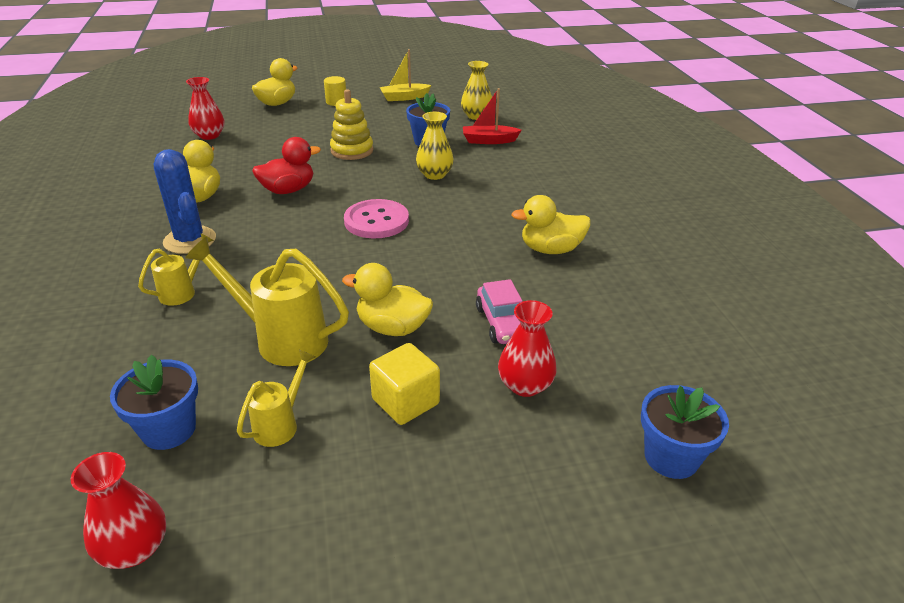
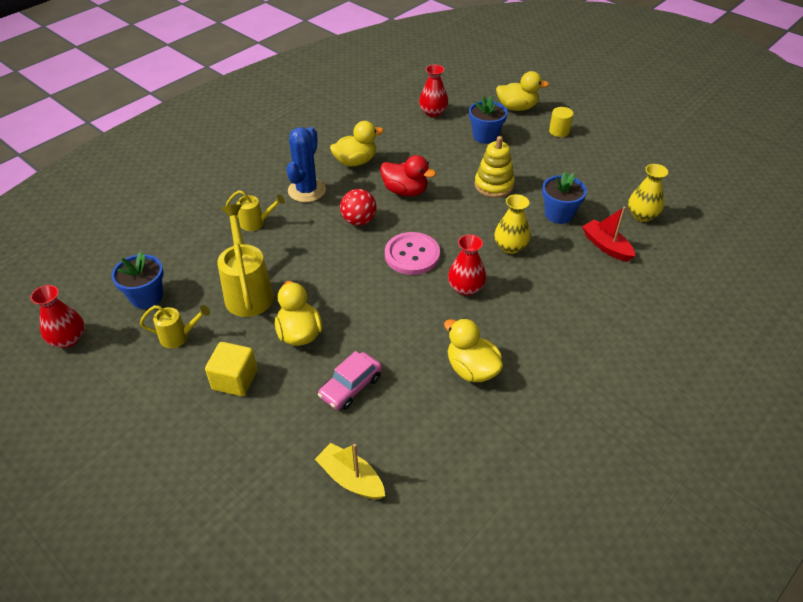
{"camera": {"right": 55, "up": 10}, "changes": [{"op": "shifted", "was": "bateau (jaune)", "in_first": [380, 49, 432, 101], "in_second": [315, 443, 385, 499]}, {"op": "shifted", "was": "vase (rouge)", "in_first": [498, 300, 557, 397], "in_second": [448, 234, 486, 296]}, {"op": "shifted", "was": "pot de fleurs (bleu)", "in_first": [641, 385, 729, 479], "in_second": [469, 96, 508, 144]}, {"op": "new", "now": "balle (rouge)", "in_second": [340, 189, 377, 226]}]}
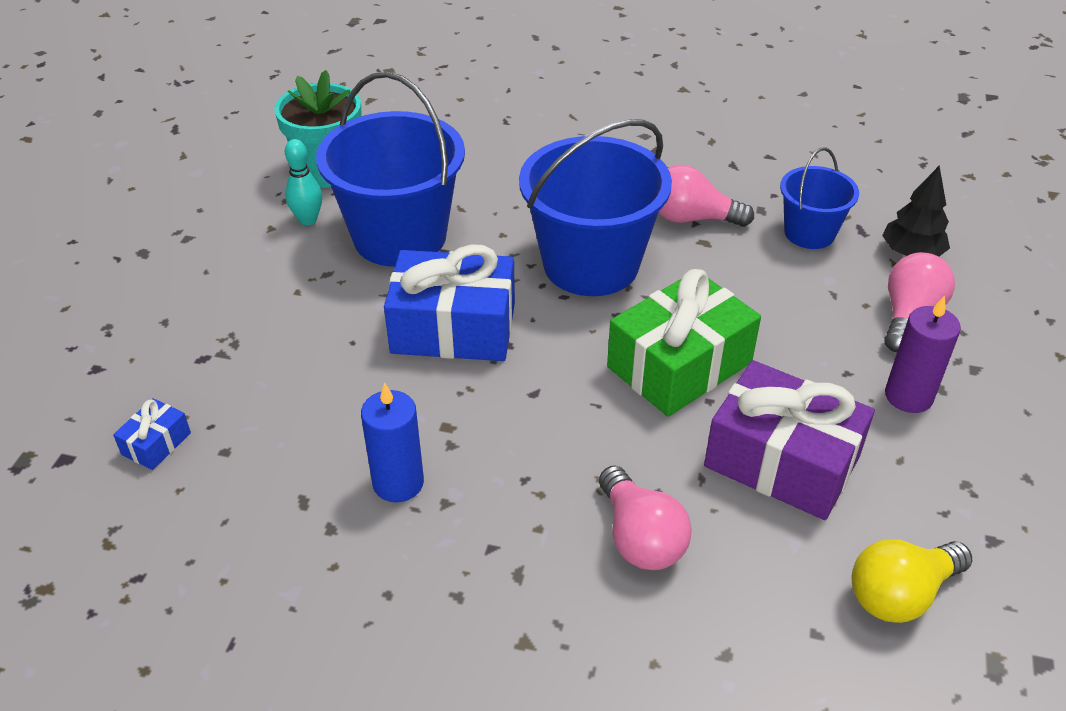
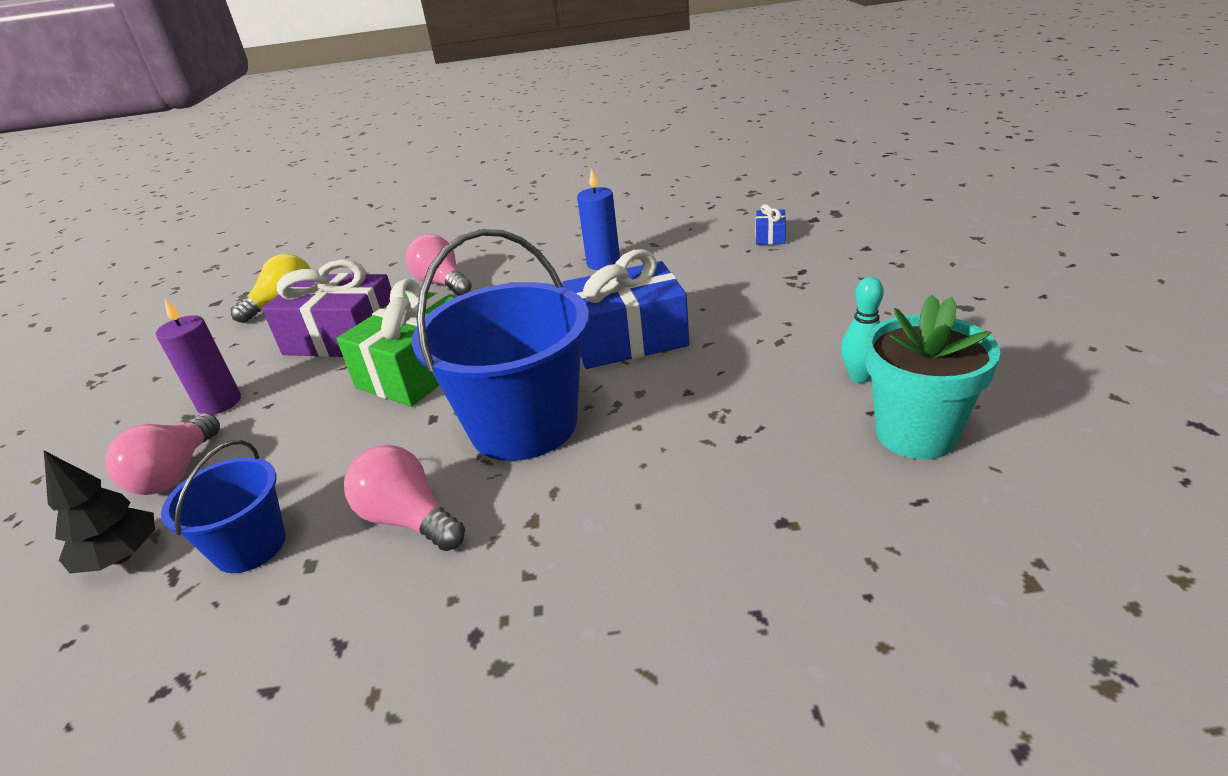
{"camera": {"right": 165, "up": -10}, "changes": [{"op": "gone", "was": "seau (bleu)", "in_first": [316, 72, 465, 267]}, {"op": "rotated", "was": "ampoule (rose)", "in_first": [659, 165, 754, 227], "in_second": [344, 445, 465, 551], "clockwise": -135}]}
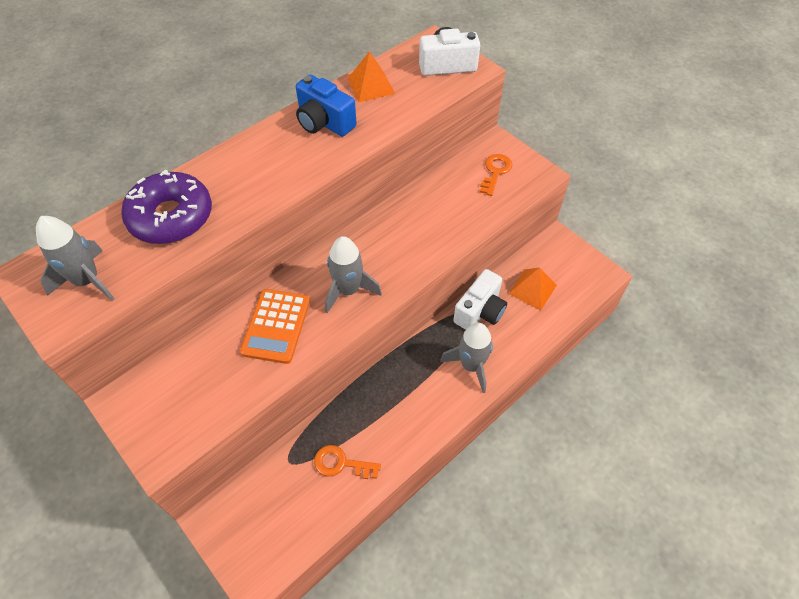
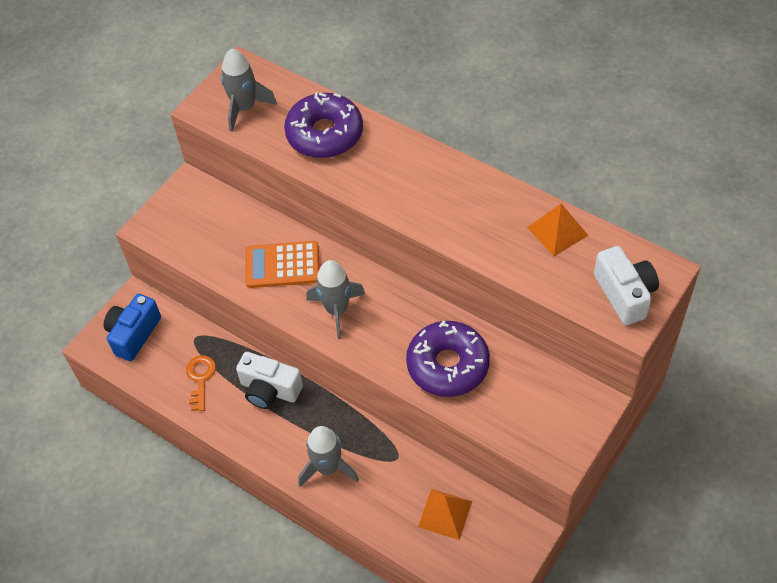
{"camera": {"right": 80, "up": 0}, "changes": [{"op": "shifted", "was": "appareil photo (bleu)", "in_first": [296, 75, 357, 137], "in_second": [104, 294, 161, 361]}, {"op": "gone", "was": "clé (orange)", "in_first": [480, 154, 512, 196]}, {"op": "shifted", "was": "appareil photo (blanc)", "in_first": [453, 269, 507, 330], "in_second": [236, 352, 303, 409]}, {"op": "new", "now": "beignet (violet)", "in_second": [406, 320, 490, 397]}]}
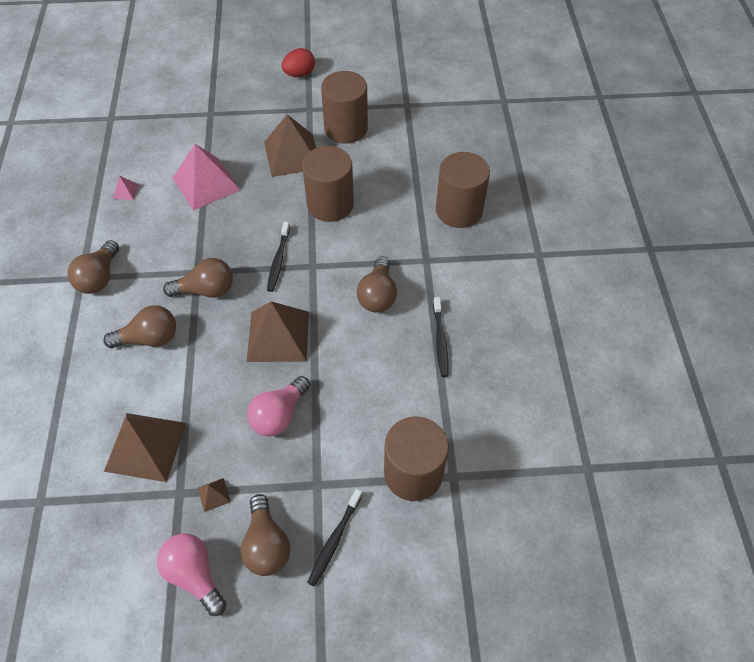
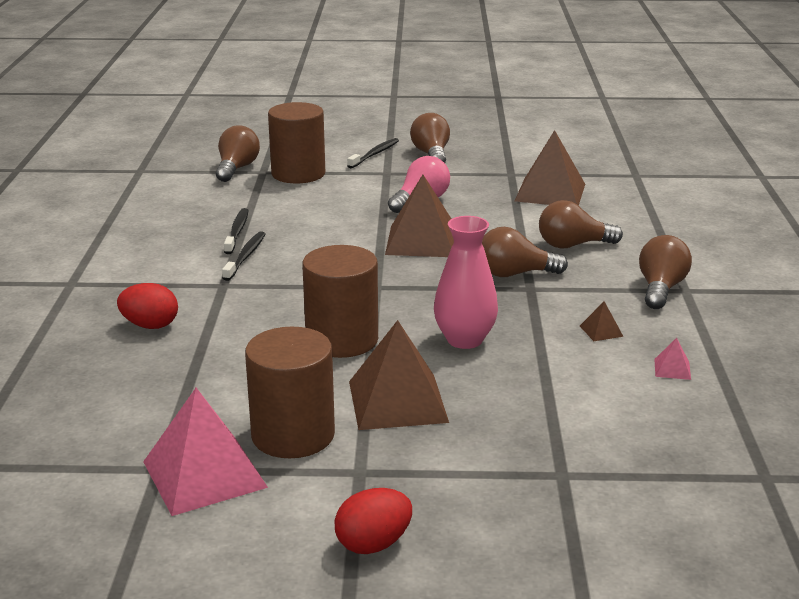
{"camera": {"right": -175, "up": -30}, "changes": [{"op": "shifted", "was": "pyramide (rose)", "in_first": [173, 144, 240, 211], "in_second": [143, 388, 268, 516]}, {"op": "swapped", "was": "cylindre (marron)", "now": "œuf (rouge)", "in_first": [436, 152, 490, 228], "in_second": [117, 283, 178, 329]}, {"op": "shifted", "was": "brosse à dents (noir)", "in_first": [267, 222, 290, 292], "in_second": [222, 231, 266, 281]}, {"op": "shifted", "was": "ampoule (marron)", "in_first": [357, 256, 397, 312], "in_second": [216, 126, 260, 182]}, {"op": "shifted", "was": "pyramide (marron)", "in_first": [197, 478, 231, 512], "in_second": [580, 301, 624, 341]}, {"op": "gone", "was": "ampoule (rose)", "in_first": [157, 534, 226, 616]}, {"op": "new", "now": "vase (rose)", "in_second": [434, 216, 498, 349]}]}
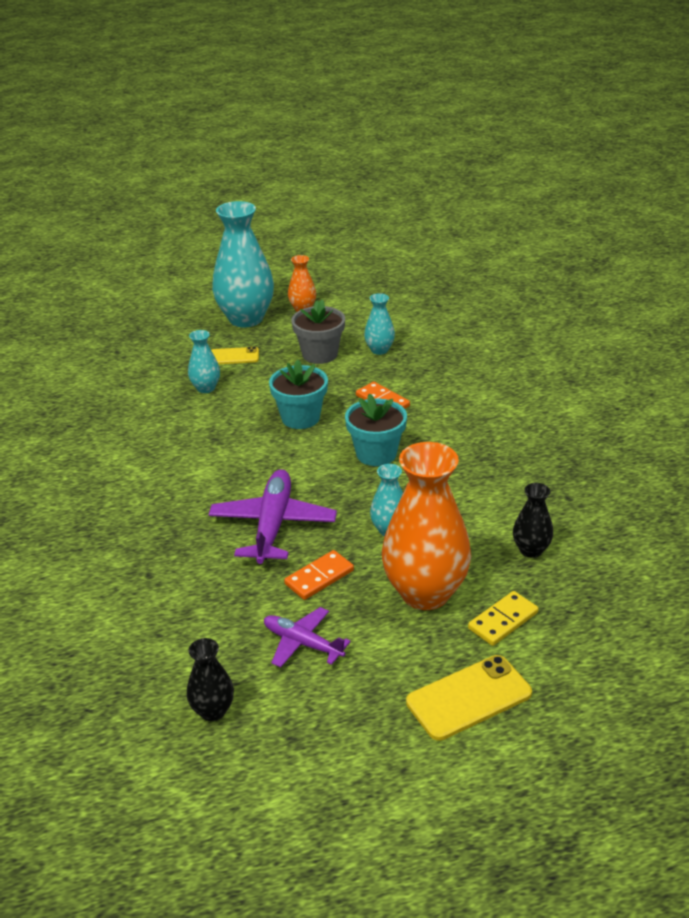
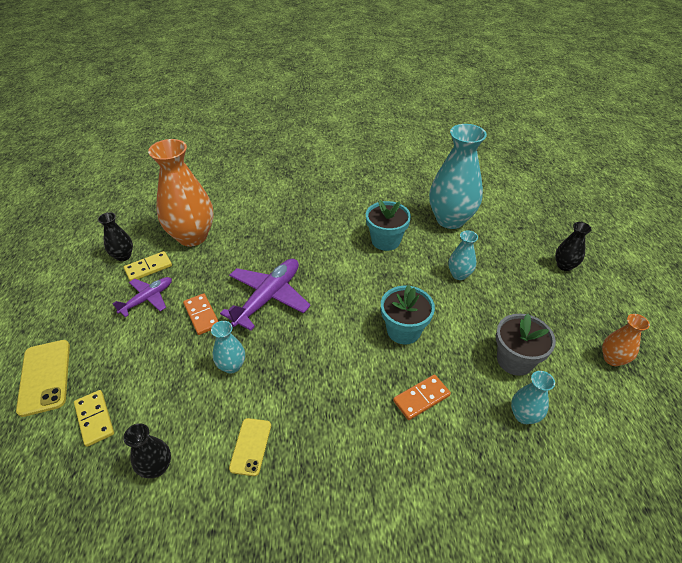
{"camera": {"right": 100, "up": 10}, "changes": [{"op": "shifted", "was": "vase (turquoise)", "in_first": [212, 201, 274, 328], "in_second": [429, 124, 487, 229]}, {"op": "shifted", "was": "téléphone (jaune)", "in_first": [211, 347, 259, 364], "in_second": [229, 418, 271, 476]}, {"op": "shifted", "was": "pot de fleurs (turquoise)", "in_first": [345, 394, 407, 466], "in_second": [366, 200, 411, 251]}, {"op": "shifted", "was": "vase (orange)", "in_first": [382, 442, 471, 610], "in_second": [148, 139, 214, 246]}, {"op": "rotated", "was": "avion (violet)", "in_first": [208, 469, 337, 564], "in_second": [220, 259, 311, 331], "clockwise": -75}, {"op": "new", "now": "vase (noir)", "in_second": [555, 222, 592, 271]}, {"op": "new", "now": "domino (jaune)", "in_second": [124, 251, 172, 281]}]}
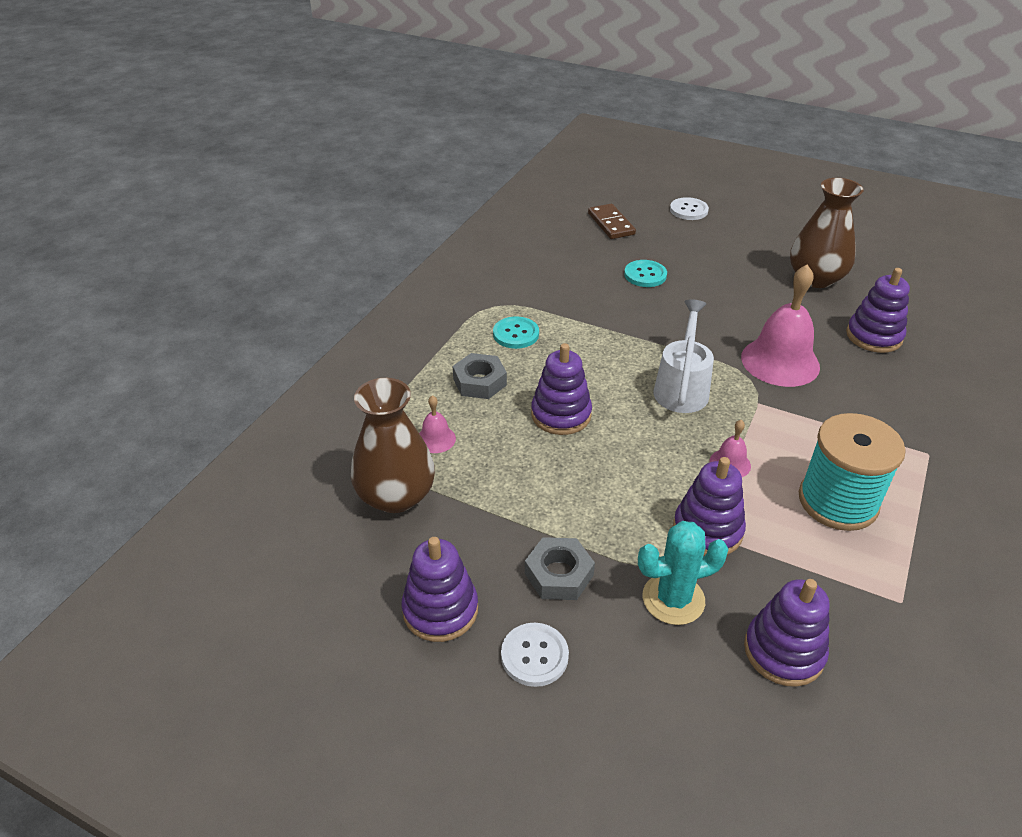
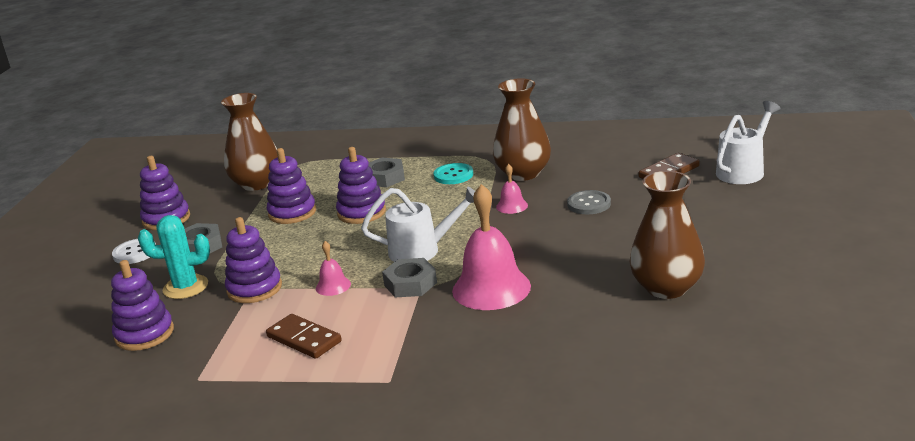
{"camera": {"right": 75, "up": -15}, "changes": [{"op": "gone", "was": "bouton (blanc)", "in_first": [670, 197, 709, 220]}, {"op": "repainted", "was": "bouton (turquoise)", "now": "bouton (gris)", "in_first": [624, 260, 667, 287], "in_second": [567, 190, 611, 214]}, {"op": "shifted", "was": "jouet à empiler (violet)", "in_first": [846, 268, 910, 353], "in_second": [267, 148, 316, 224]}, {"op": "shifted", "was": "cloche (rose)", "in_first": [419, 395, 456, 453], "in_second": [496, 164, 528, 214]}, {"op": "swapped", "was": "bobine (turquoise)", "now": "domino (marron)", "in_first": [799, 413, 906, 531], "in_second": [266, 314, 342, 359]}, {"op": "rotated", "was": "cactus (turquoise)", "in_first": [638, 521, 728, 625], "in_second": [138, 215, 210, 299], "clockwise": -60}, {"op": "new", "now": "vase (marron)", "in_second": [493, 78, 551, 181]}, {"op": "new", "now": "arrosoir (blanc)", "in_second": [716, 101, 781, 184]}, {"op": "new", "now": "écrou (gris)", "in_second": [382, 258, 437, 297]}]}
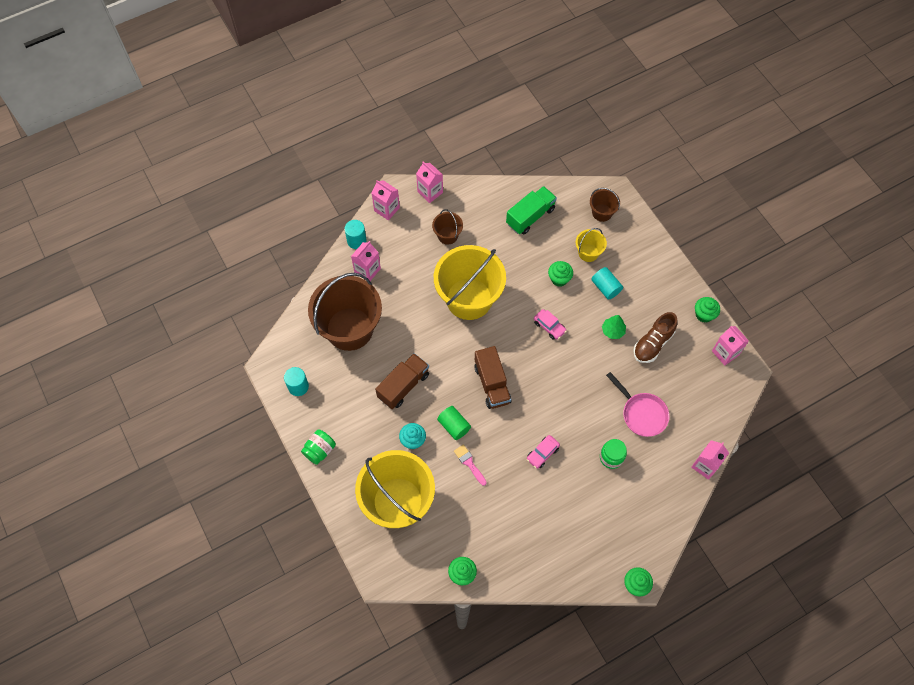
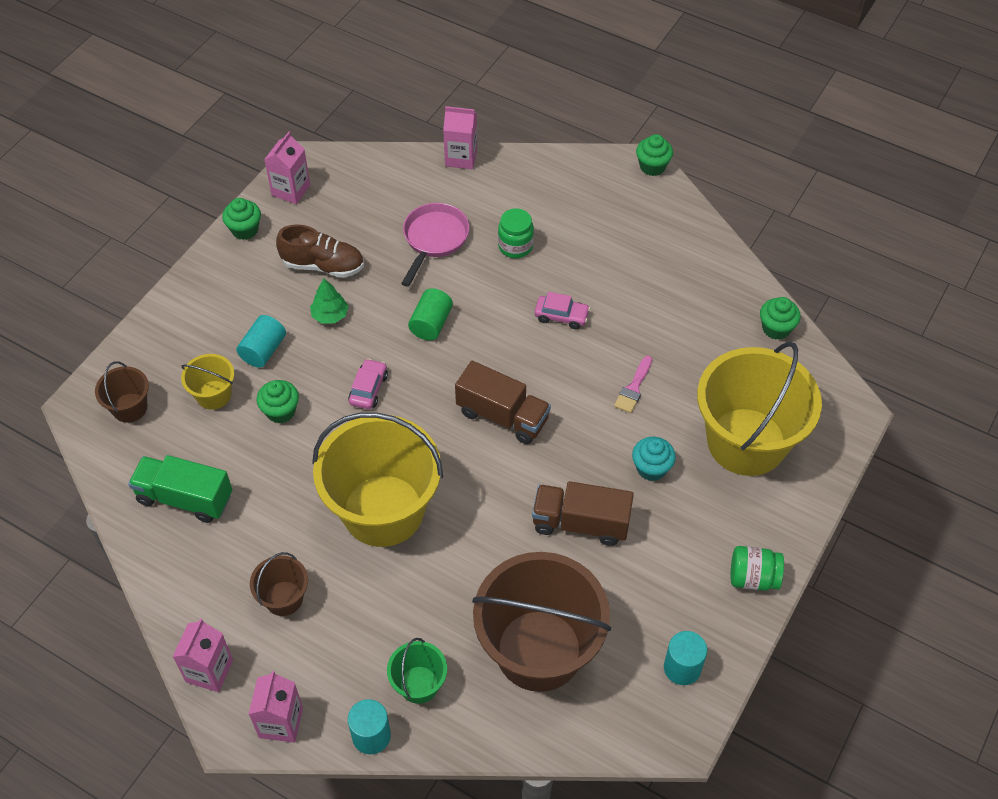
{"camera": {"right": -120, "up": -10}, "changes": [{"op": "swapped", "was": "brique de lait (rose)", "now": "seau (vert)", "in_first": [351, 241, 381, 281], "in_second": [387, 638, 447, 704]}, {"op": "rotated", "was": "camion (marron)", "in_first": [474, 346, 512, 409], "in_second": [455, 361, 551, 444], "clockwise": 75}, {"op": "shifted", "was": "cylindre (vert)", "in_first": [437, 406, 471, 440], "in_second": [408, 288, 453, 341]}]}
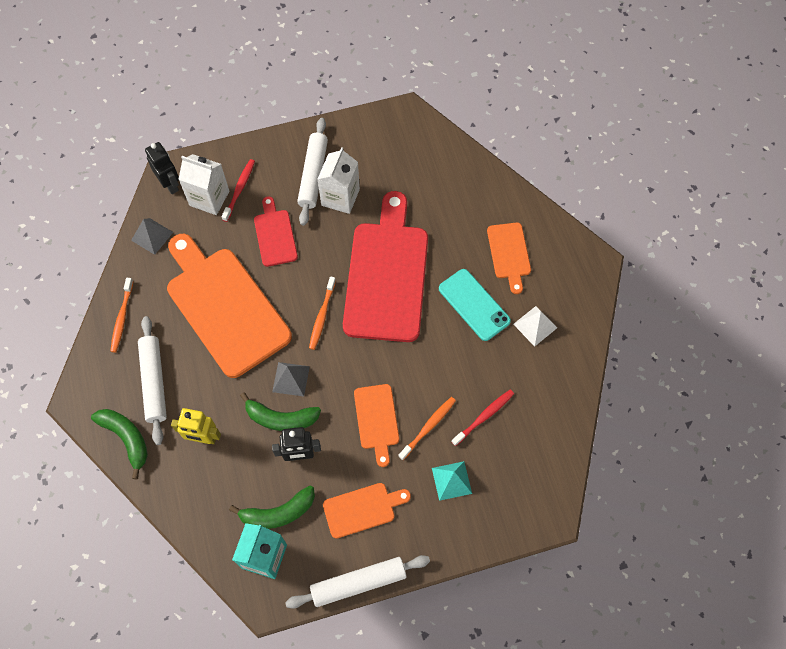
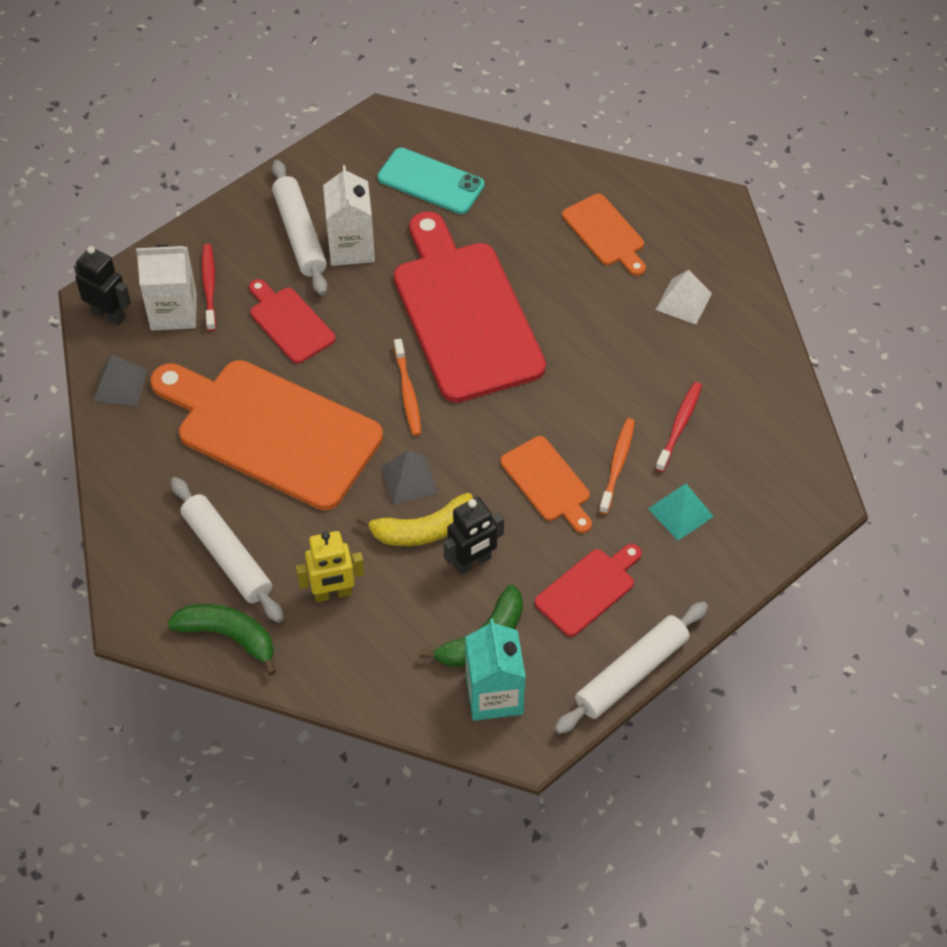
{"camera": {"right": -25, "up": -10}, "changes": [{"op": "shifted", "was": "téléphone (turquoise)", "in_first": [439, 269, 511, 341], "in_second": [378, 148, 485, 214]}, {"op": "gone", "was": "brosse à dents (orange)", "in_first": [110, 278, 134, 352]}, {"op": "repainted", "was": "banane (vert)", "now": "banane (jaune)", "in_first": [240, 392, 321, 431], "in_second": [356, 493, 473, 546]}, {"op": "repainted", "was": "planche à découper (orange)", "now": "planche à découper (rouge)", "in_first": [323, 483, 411, 539], "in_second": [535, 544, 642, 637]}]}
